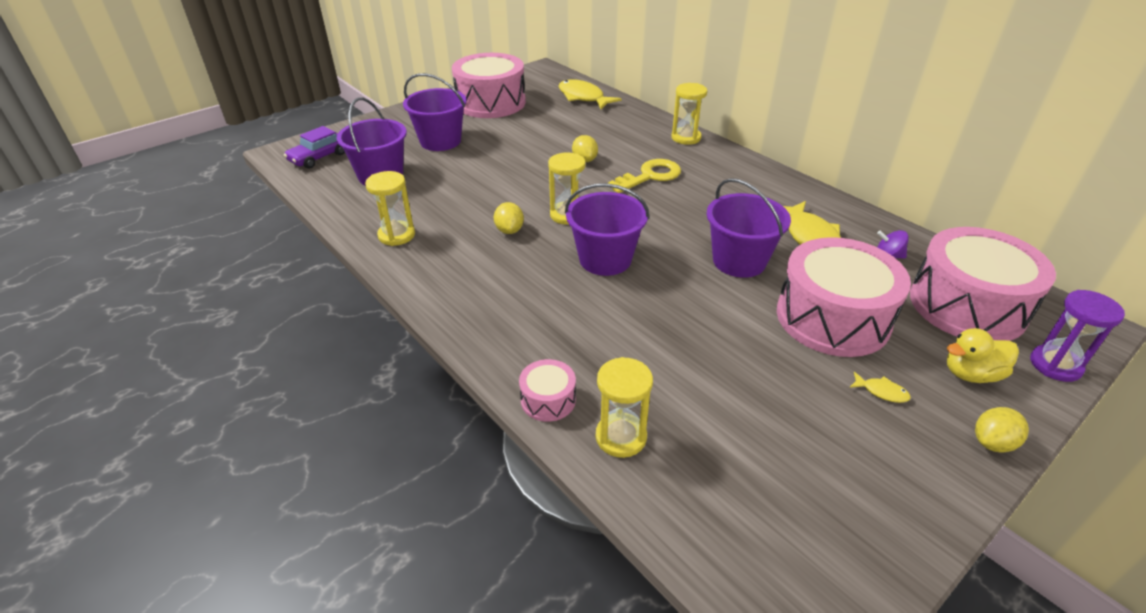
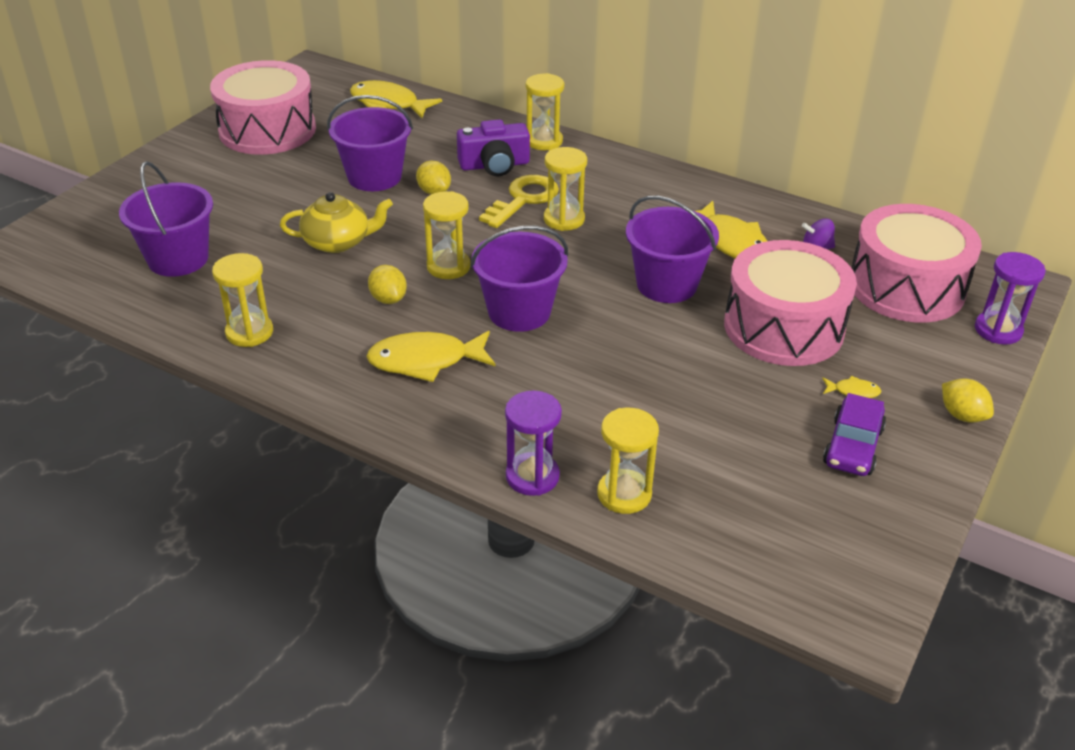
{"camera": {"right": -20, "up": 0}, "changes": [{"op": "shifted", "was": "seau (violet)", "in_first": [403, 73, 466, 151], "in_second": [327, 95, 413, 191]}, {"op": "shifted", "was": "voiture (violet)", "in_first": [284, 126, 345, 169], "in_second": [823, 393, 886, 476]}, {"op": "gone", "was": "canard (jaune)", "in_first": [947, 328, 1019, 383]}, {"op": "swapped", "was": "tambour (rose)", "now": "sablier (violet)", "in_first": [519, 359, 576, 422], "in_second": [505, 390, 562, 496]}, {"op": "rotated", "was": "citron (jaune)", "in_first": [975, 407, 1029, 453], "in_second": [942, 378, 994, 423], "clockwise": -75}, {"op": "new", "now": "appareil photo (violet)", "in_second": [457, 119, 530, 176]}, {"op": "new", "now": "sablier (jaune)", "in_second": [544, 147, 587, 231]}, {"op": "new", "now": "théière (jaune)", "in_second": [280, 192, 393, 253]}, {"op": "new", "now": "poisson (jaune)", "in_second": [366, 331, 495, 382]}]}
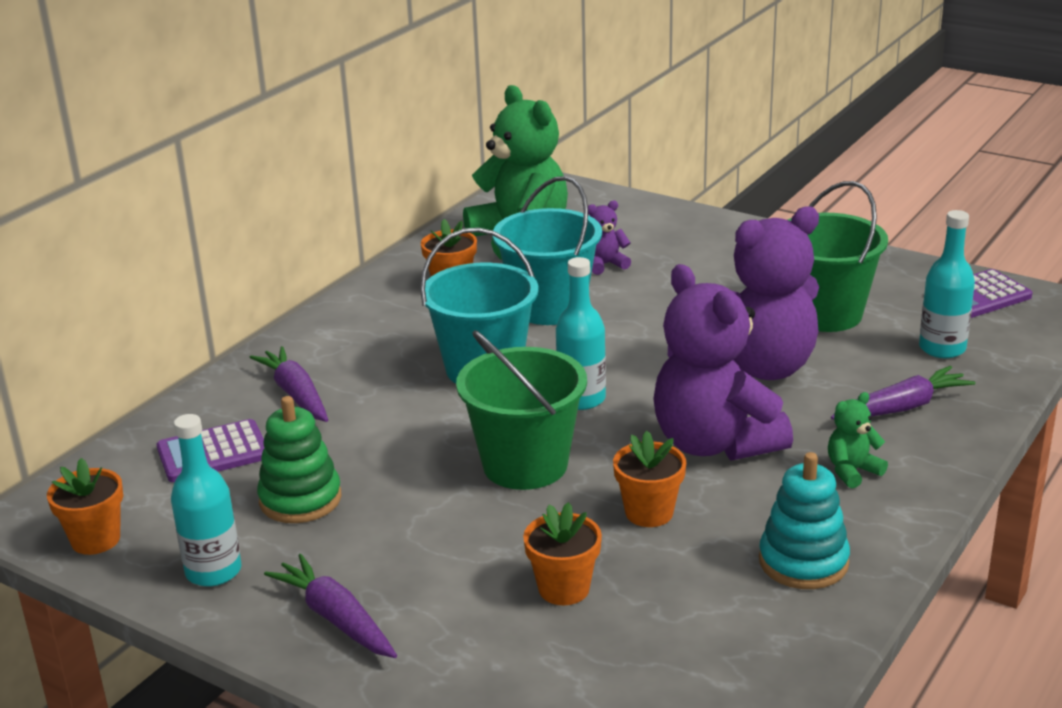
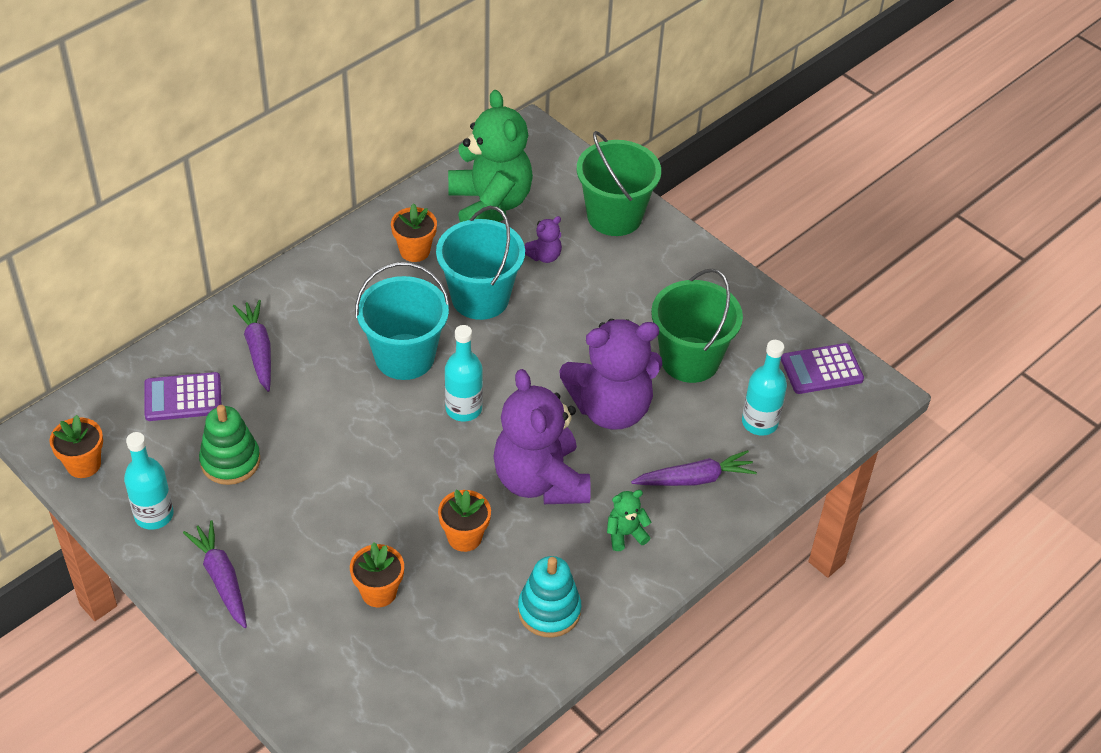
{"camera": {"right": 10, "up": 20}, "changes": [{"op": "rotated", "was": "ours en peluche (violet)", "in_first": [588, 201, 631, 275], "in_second": [525, 216, 562, 263], "clockwise": 150}, {"op": "shifted", "was": "seau (vert)", "in_first": [456, 330, 587, 490], "in_second": [577, 131, 661, 236]}]}
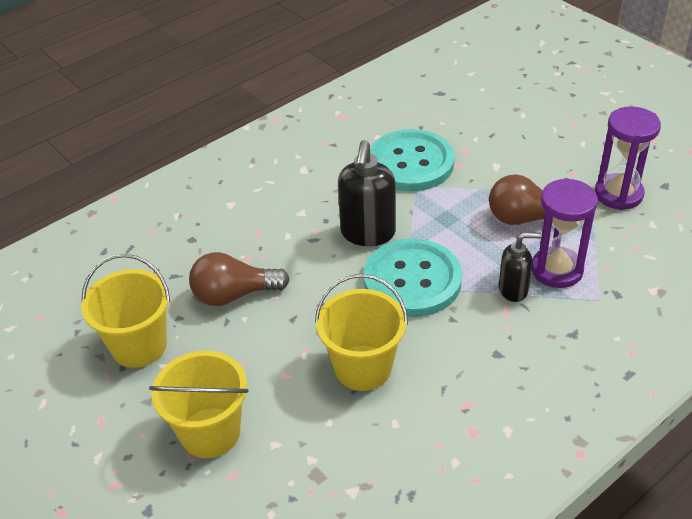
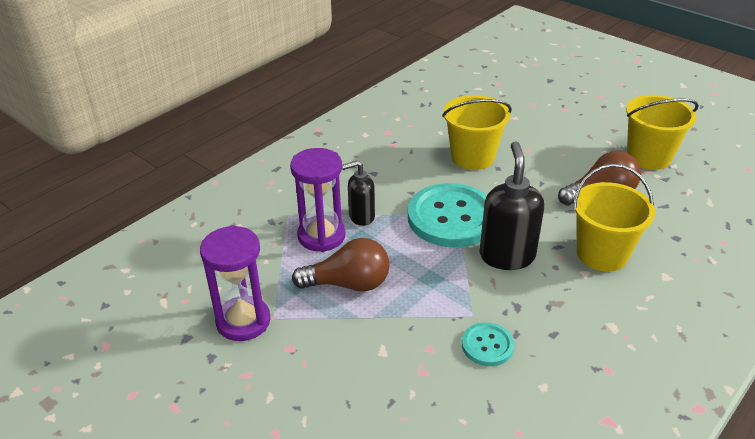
{"camera": {"right": 170, "up": -5}, "changes": [{"op": "scaled", "was": "bouton (turquoise)", "in_first": [370, 129, 455, 191], "in_second": [462, 322, 514, 366], "ratio": 0.49}, {"op": "shifted", "was": "seau (jaune)", "in_first": [149, 351, 249, 458], "in_second": [573, 164, 655, 272]}]}
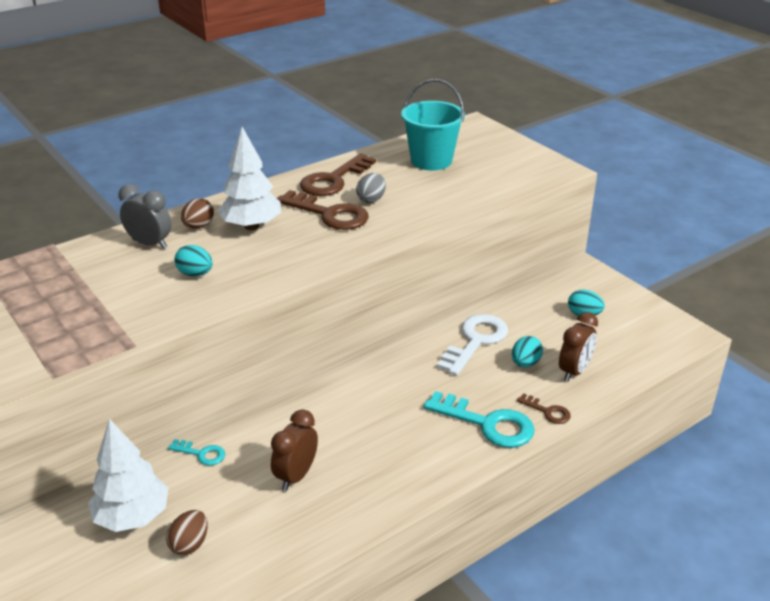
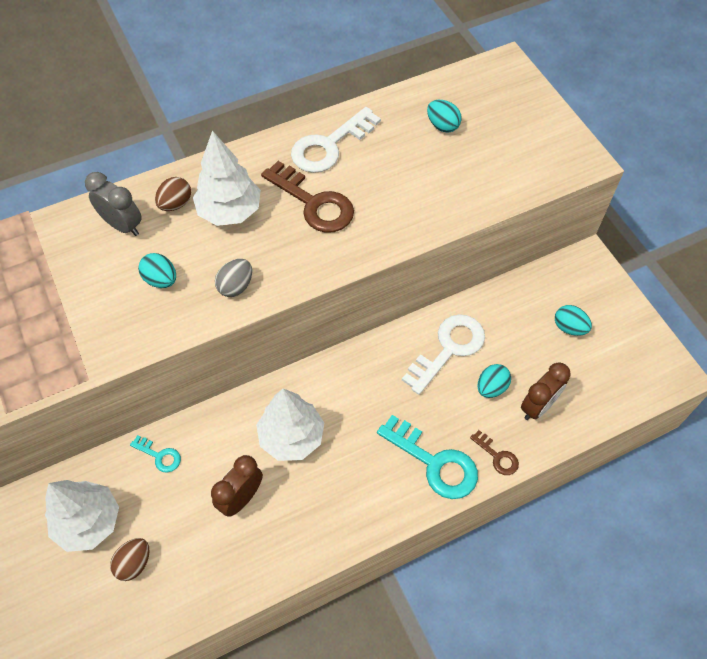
{"camera": {"right": 10, "up": 25}, "changes": [{"op": "swapped", "was": "seau (turquoise)", "now": "œuf (turquoise)", "in_first": [401, 79, 465, 170], "in_second": [427, 100, 462, 133]}, {"op": "repainted", "was": "clé (marron)", "now": "clé (blanc)", "in_first": [300, 153, 376, 196], "in_second": [291, 107, 381, 173]}, {"op": "shifted", "was": "œuf (gris)", "in_first": [356, 173, 386, 203], "in_second": [215, 259, 252, 297]}, {"op": "new", "now": "arbre (blanc)", "in_second": [256, 389, 324, 461]}]}
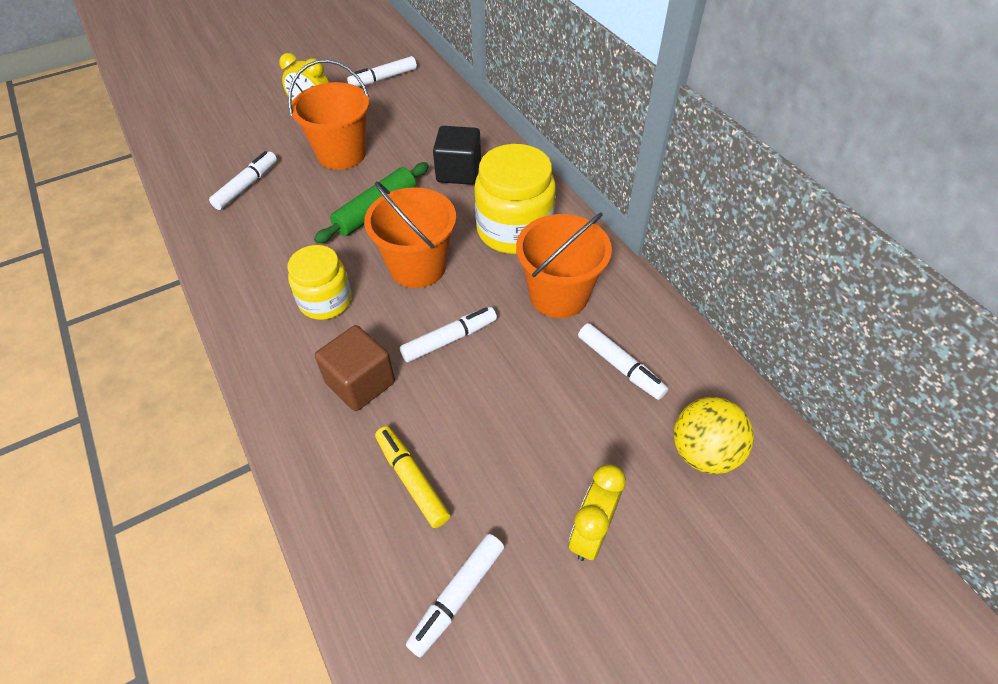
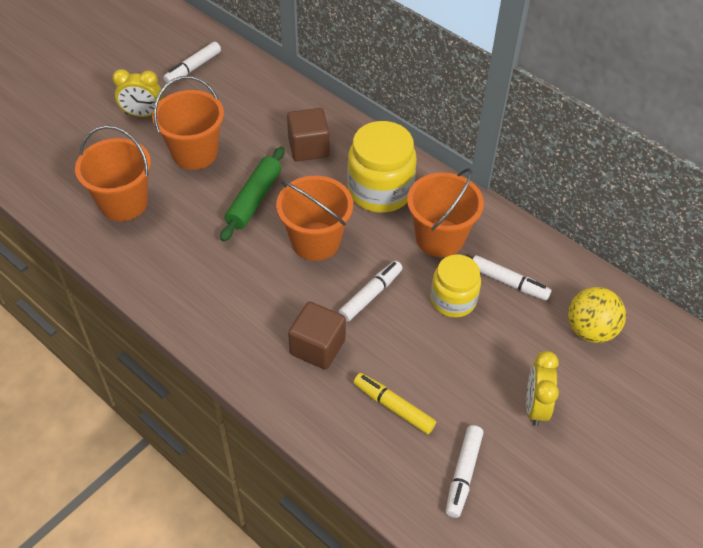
{"camera": {"right": -20, "up": 0}, "changes": [{"op": "repainted", "was": "cube (noir)", "now": "cube (marron)", "in_first": [433, 126, 481, 185], "in_second": [287, 108, 330, 161]}, {"op": "swapped", "was": "feutre (blanc)", "now": "seau (orange)", "in_first": [209, 151, 277, 210], "in_second": [75, 125, 151, 221]}, {"op": "shifted", "was": "bocal (jaune)", "in_first": [288, 245, 352, 320], "in_second": [431, 255, 481, 318]}]}
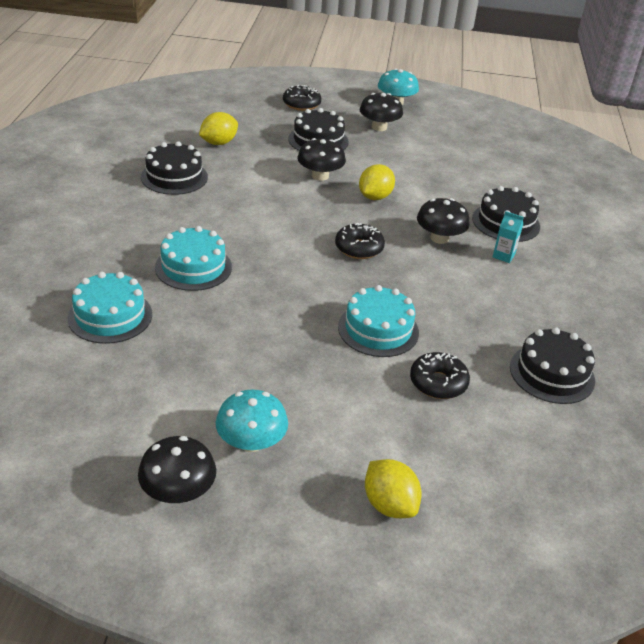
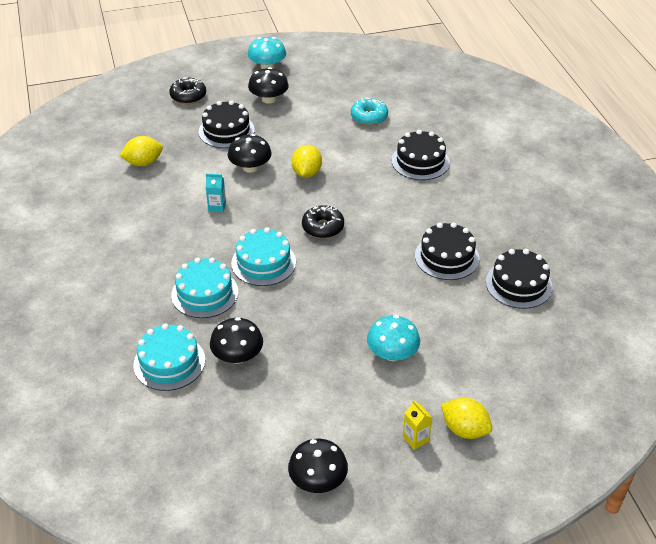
{"camera": {"right": -20, "up": 5}, "changes": [{"op": "rotated", "was": "citron (jaune)", "in_first": [199, 112, 238, 145], "in_second": [119, 136, 163, 166], "clockwise": 45}, {"op": "shifted", "was": "gâteau (noir)", "in_first": [141, 141, 208, 195], "in_second": [415, 222, 479, 280]}, {"op": "shifted", "was": "champignon (noir)", "in_first": [417, 198, 470, 244], "in_second": [210, 317, 263, 364]}, {"op": "shifted", "was": "brique de lait (turquoise)", "in_first": [493, 211, 524, 263], "in_second": [206, 174, 226, 212]}, {"op": "shifted", "was": "gâteau (turquoise)", "in_first": [338, 285, 419, 357], "in_second": [231, 227, 296, 286]}, {"op": "gone", "was": "beignet (noir)", "in_first": [410, 352, 470, 399]}, {"op": "shifted", "was": "champignon (turquoise)", "in_first": [216, 389, 288, 452], "in_second": [367, 315, 420, 361]}, {"op": "new", "now": "beignet (turquoise)", "in_second": [351, 98, 388, 126]}, {"op": "new", "now": "brique de lait (jaune)", "in_second": [403, 400, 433, 450]}]}
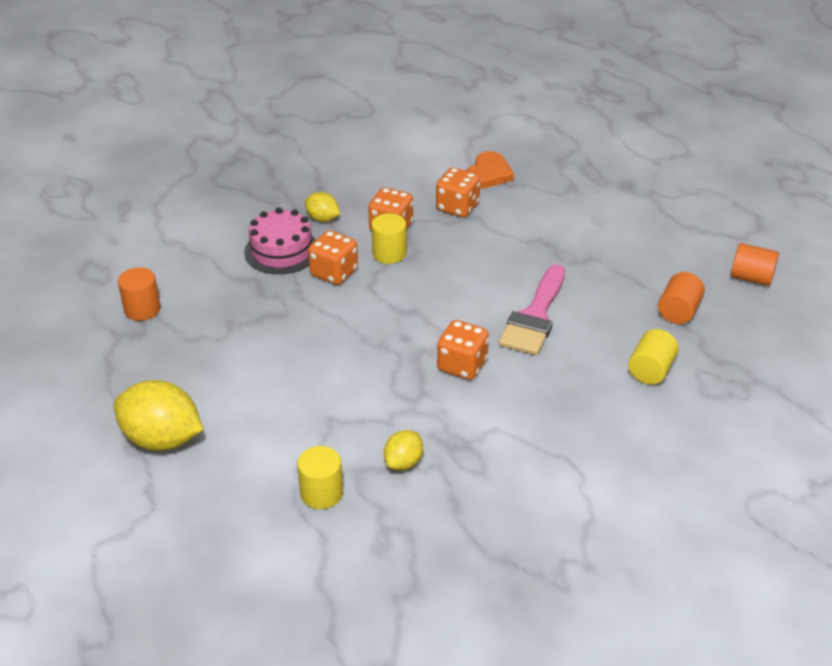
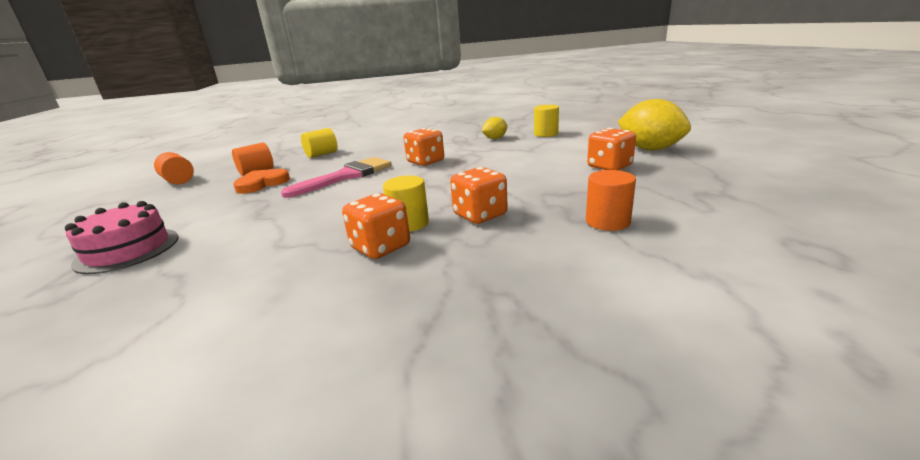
{"camera": {"right": -155, "up": -15}, "changes": [{"op": "shifted", "was": "cœur (orange)", "in_first": [466, 151, 514, 189], "in_second": [233, 169, 290, 194]}, {"op": "shifted", "was": "dé (orange)", "in_first": [436, 167, 480, 217], "in_second": [587, 128, 636, 170]}, {"op": "gone", "was": "citron (jaune)", "in_first": [305, 192, 340, 222]}, {"op": "shifted", "was": "gâteau (rose)", "in_first": [244, 208, 316, 274], "in_second": [65, 201, 179, 274]}, {"op": "shifted", "was": "cylindre (orange)", "in_first": [118, 267, 161, 321], "in_second": [586, 170, 636, 231]}]}
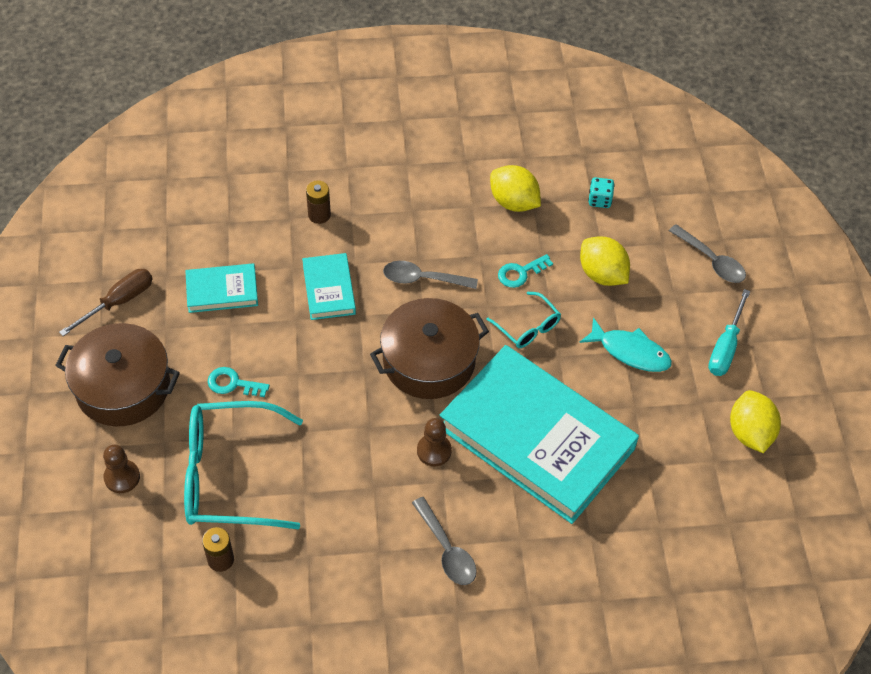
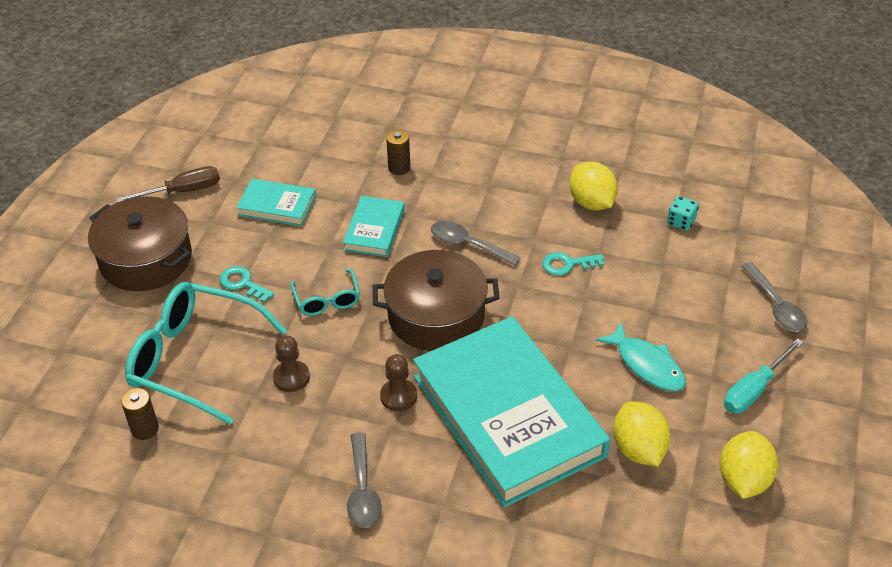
{"camera": {"right": 25, "up": -10}, "changes": [{"op": "shifted", "was": "citron (jaune)", "in_first": [580, 236, 630, 286], "in_second": [613, 401, 671, 466]}, {"op": "shifted", "was": "lunettes (turquoise)", "in_first": [487, 292, 561, 348], "in_second": [291, 269, 360, 316]}, {"op": "shifted", "was": "pion (marron)", "in_first": [103, 445, 140, 493], "in_second": [273, 336, 310, 392]}]}
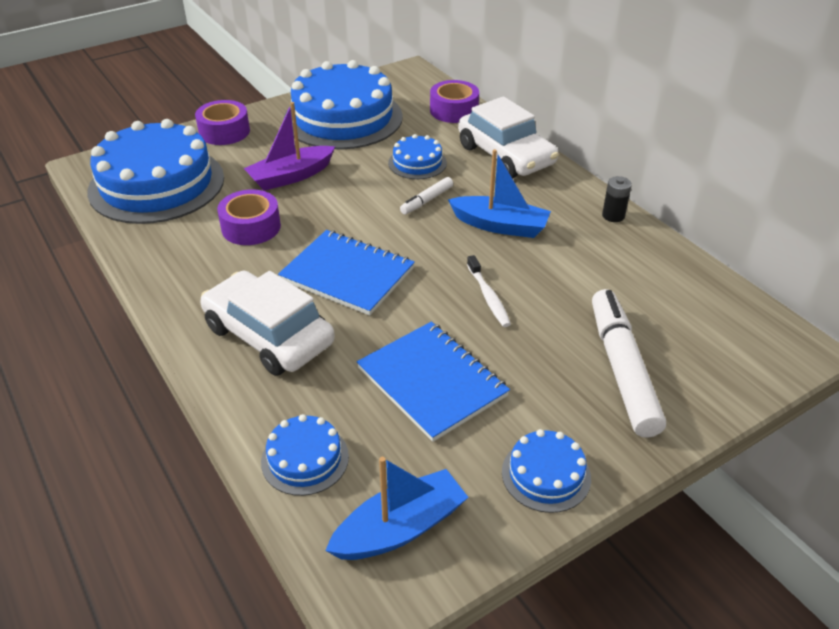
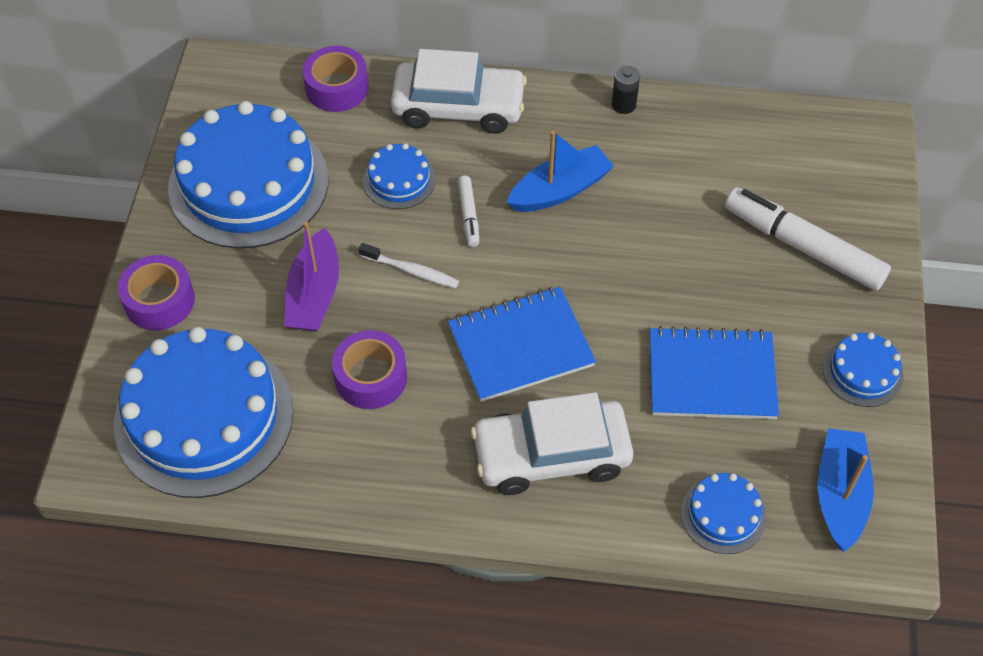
{"camera": {"right": -50, "up": 15}, "changes": [{"op": "shifted", "was": "brosse à dents (blanc)", "in_first": [467, 255, 511, 327], "in_second": [359, 243, 459, 288]}]}
